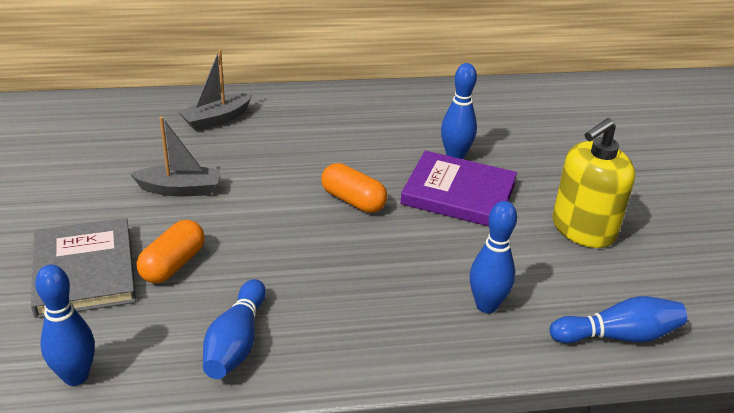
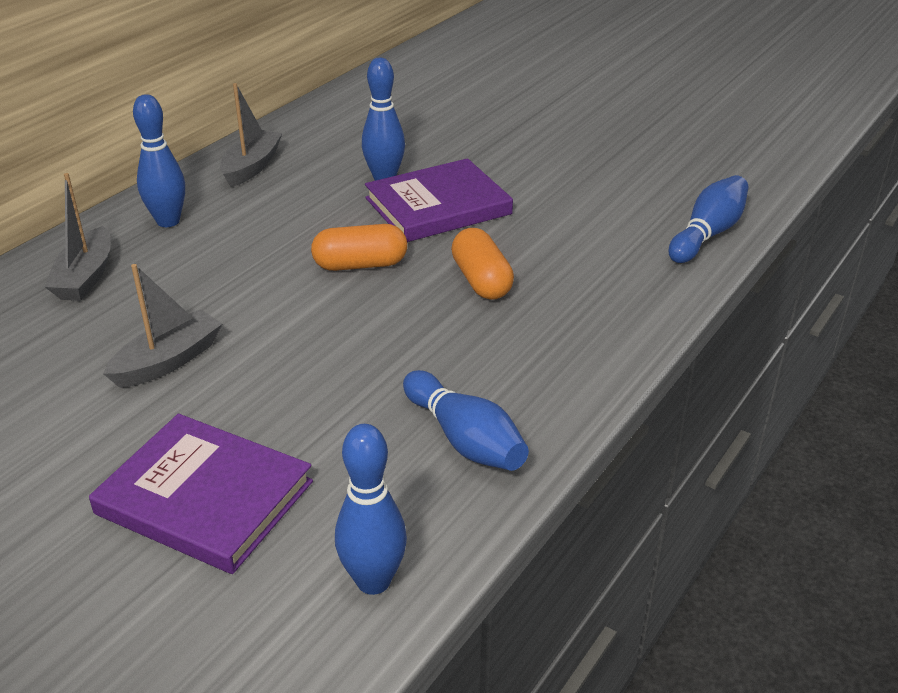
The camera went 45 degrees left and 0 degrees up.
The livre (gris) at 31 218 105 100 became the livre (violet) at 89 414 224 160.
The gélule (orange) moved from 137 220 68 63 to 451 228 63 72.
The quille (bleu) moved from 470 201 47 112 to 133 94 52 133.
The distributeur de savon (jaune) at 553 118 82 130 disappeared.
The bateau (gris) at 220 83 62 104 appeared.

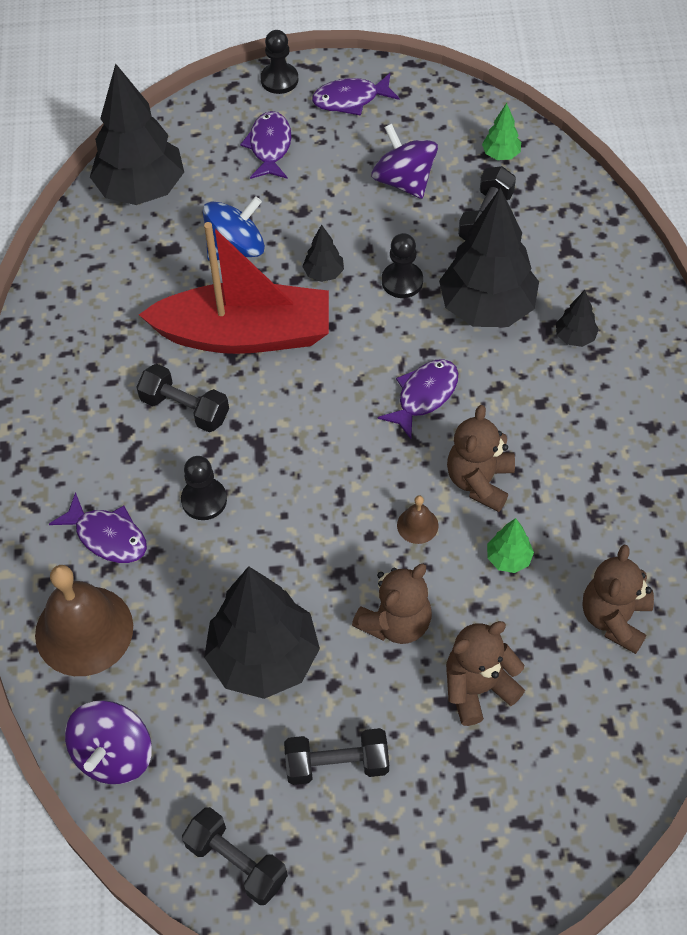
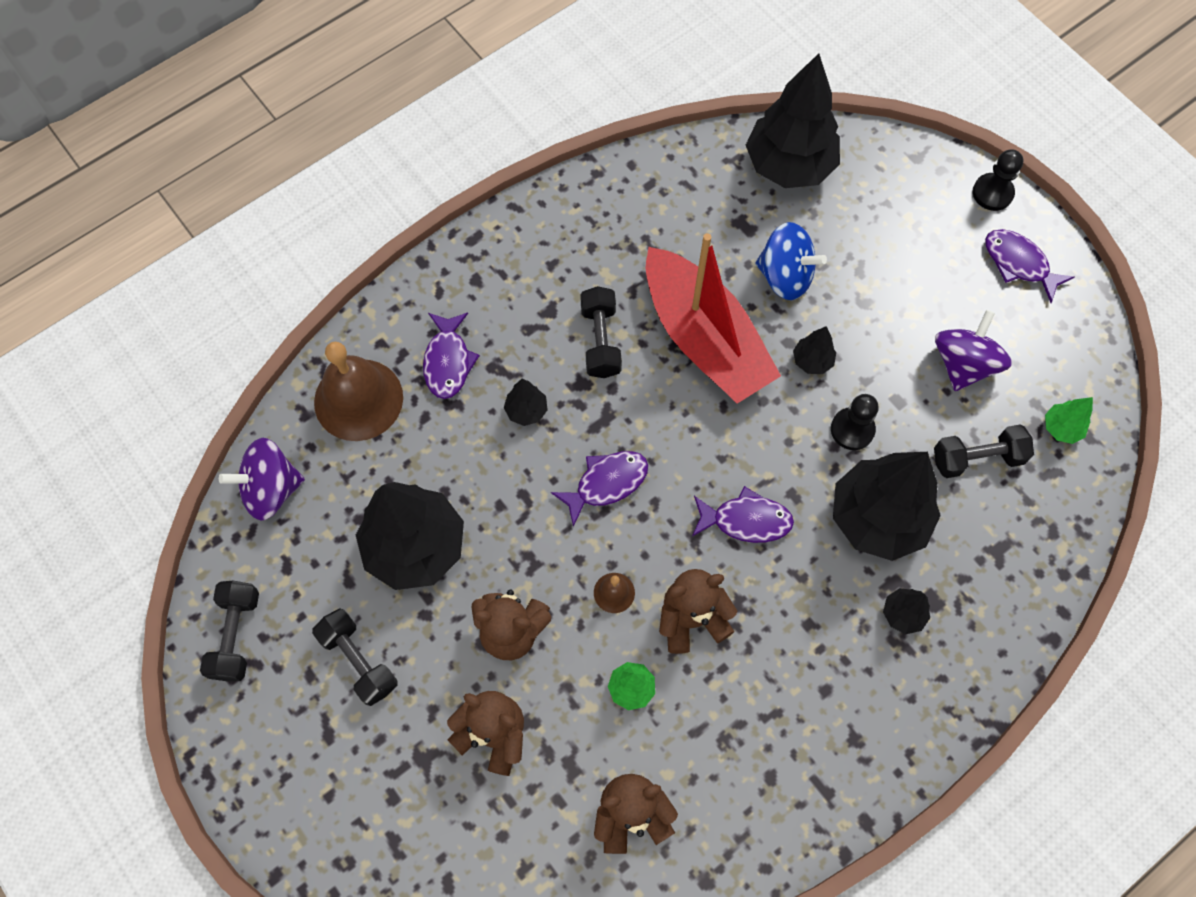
The camera went 55 degrees right and 10 degrees up.
The pion (noir) at 181 456 46 64 was replaced by the arbre (noir) at 504 379 44 47.
The poisson (violet) moved from 240 111 51 68 to 551 451 97 76.

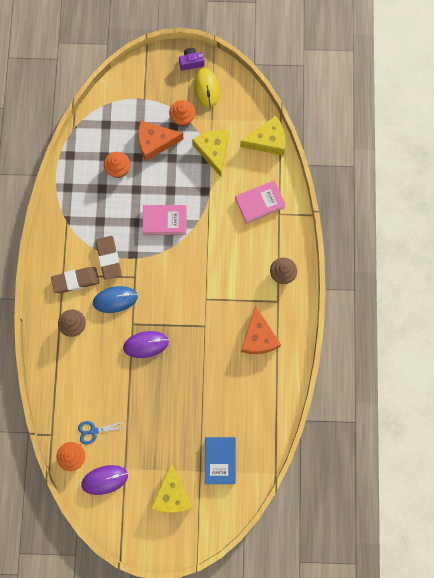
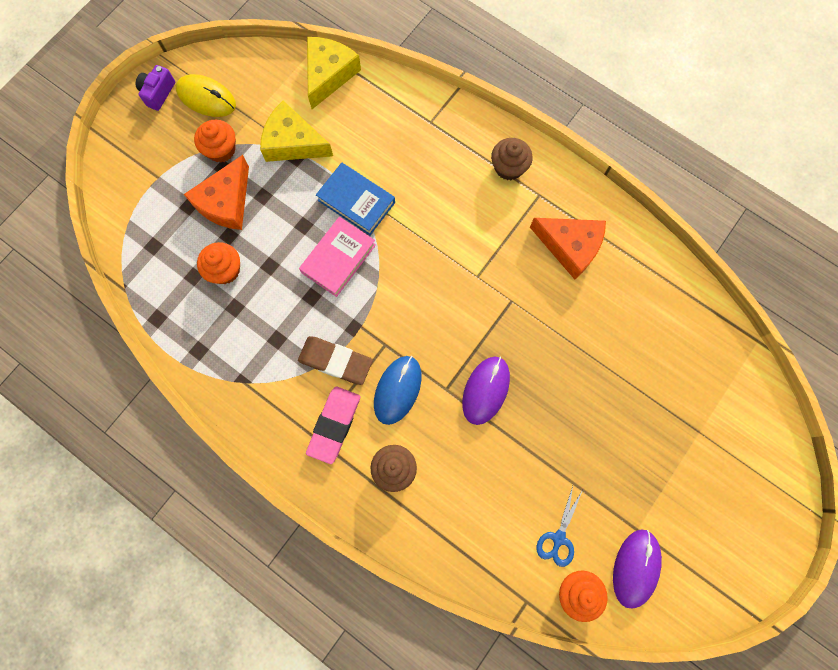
The camera went 55 degrees left and 0 degrees up.
The gomme (marron) at 51 267 49 26 became the gomme (rose) at 306 387 55 77.
The fromage (jaune) at 151 463 42 50 disappeared.
The livre (bleu) moved from 205 437 31 47 to 316 163 79 72.
The livre (rose) at 235 181 51 43 disappeared.

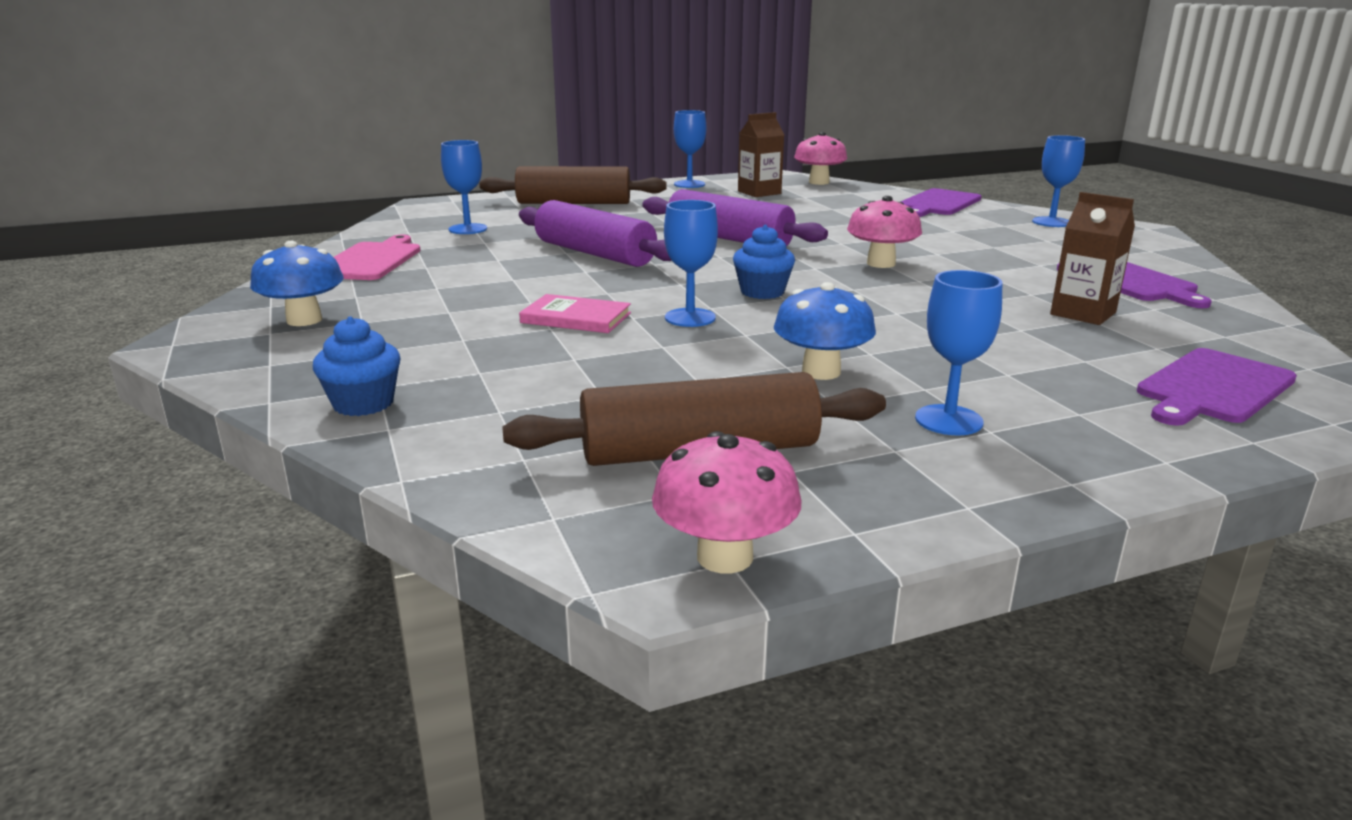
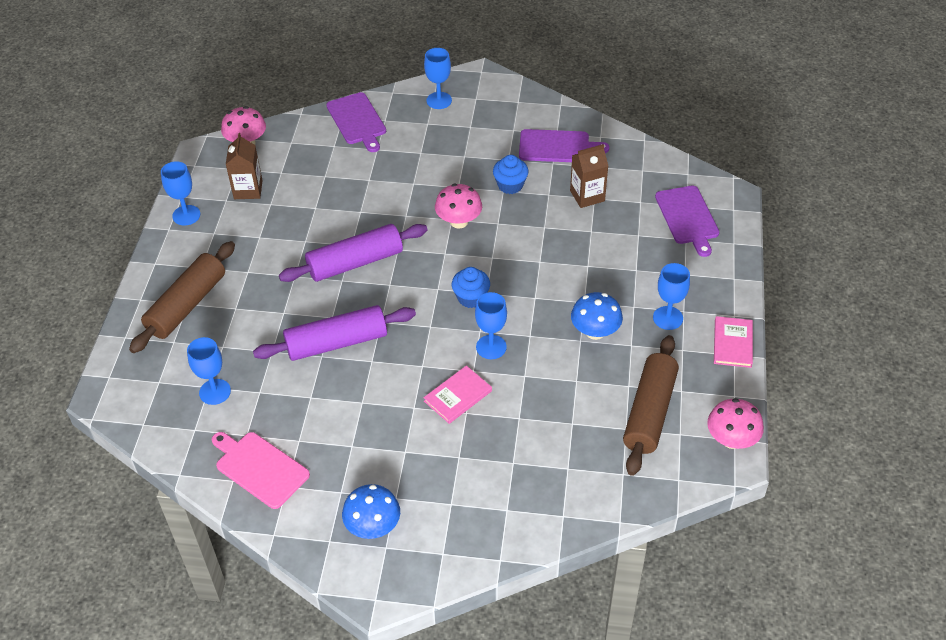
The camera went 60 degrees left and 25 degrees up.
The muffin (bleu) moved from 313 316 88 100 to 493 155 36 39.
The livre (rose) at 714 316 39 52 appeared.

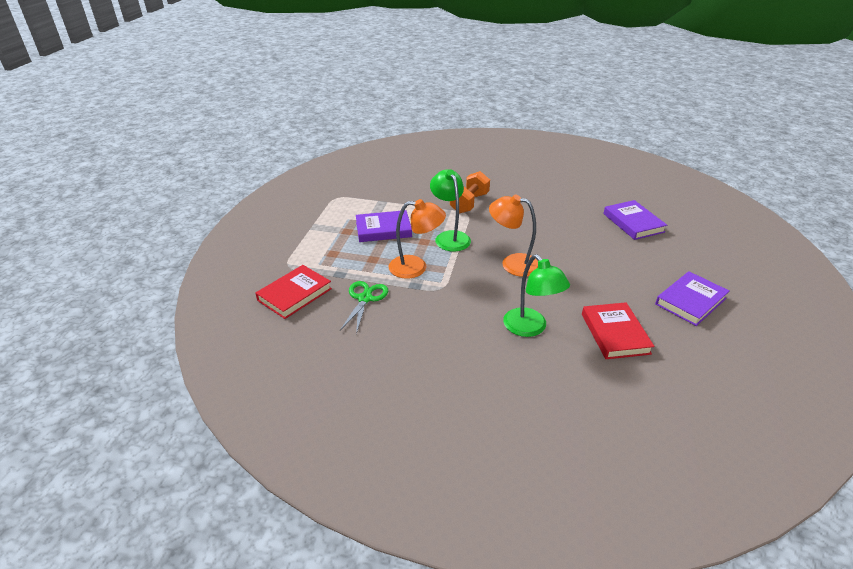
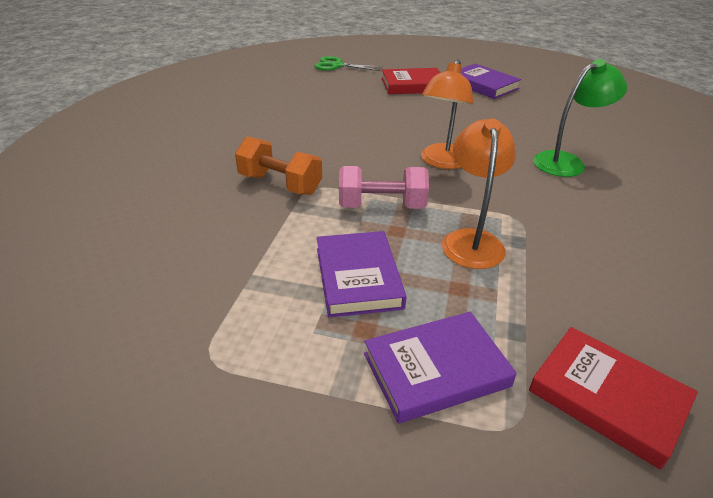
The camera went 90 degrees left and 0 degrees up.
The ciseaux (vert) moved from 340 281 48 53 to 315 56 68 15.
The lampe (vert) at 430 169 41 83 was replaced by the haltère (rose) at 339 166 90 43.
The livre (rouge) moved from 582 302 73 57 to 382 68 58 26.
The livre (violet) moved from 603 200 64 40 to 364 312 153 112.

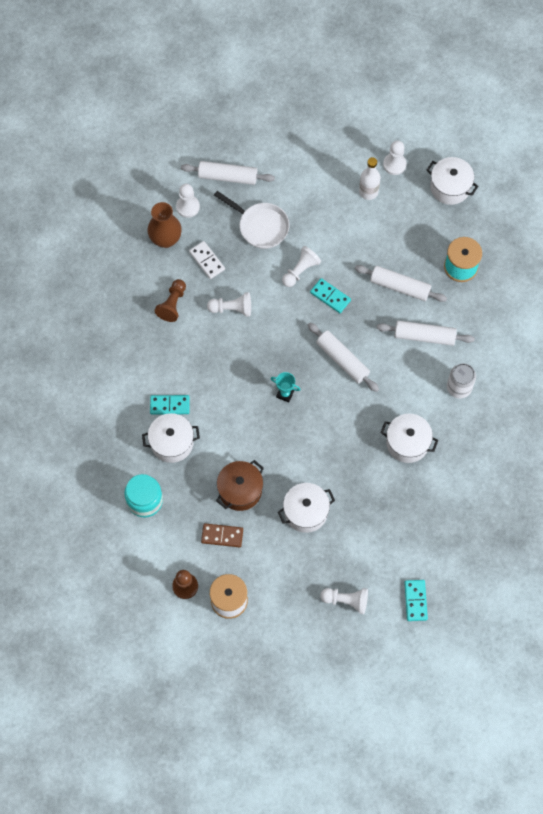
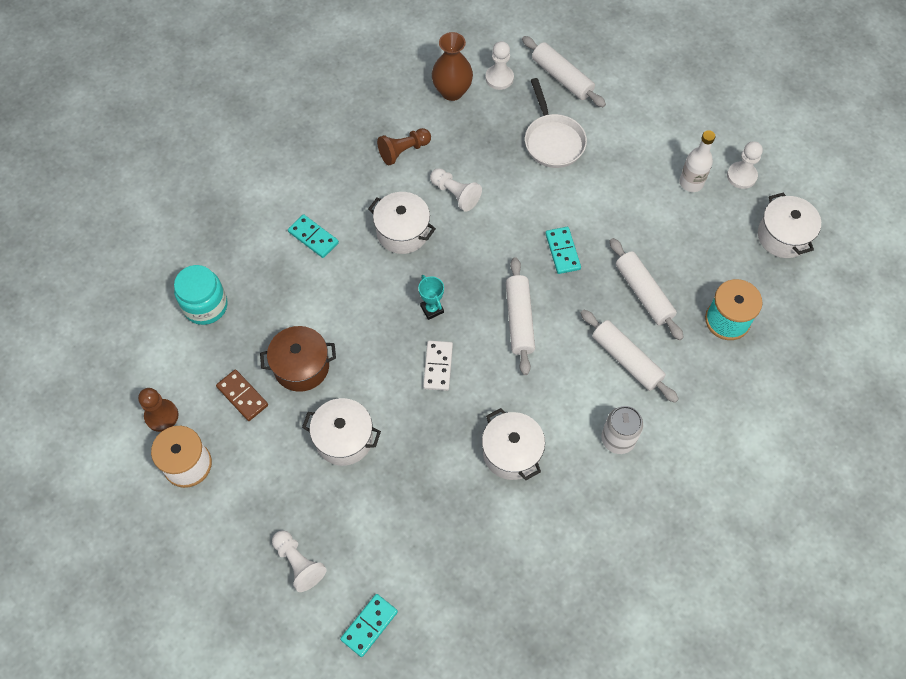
The camera went 40 degrees right and 5 degrees down.
The marmite (blanc) moved from 142 413 58 50 to 368 192 68 62.
The domino (blanc) moved from 189 241 36 38 to 423 341 30 50.
The pion (blanc) at 282 246 39 41 disappeared.

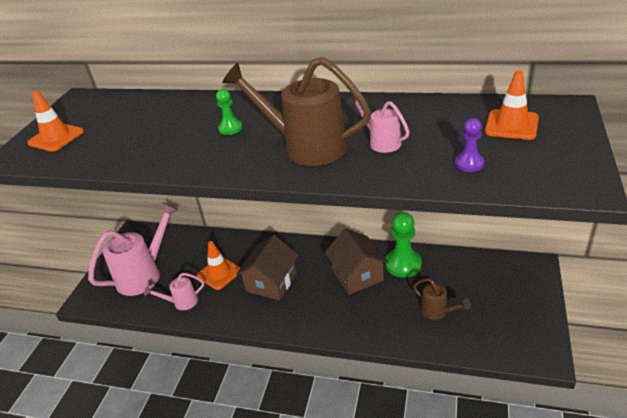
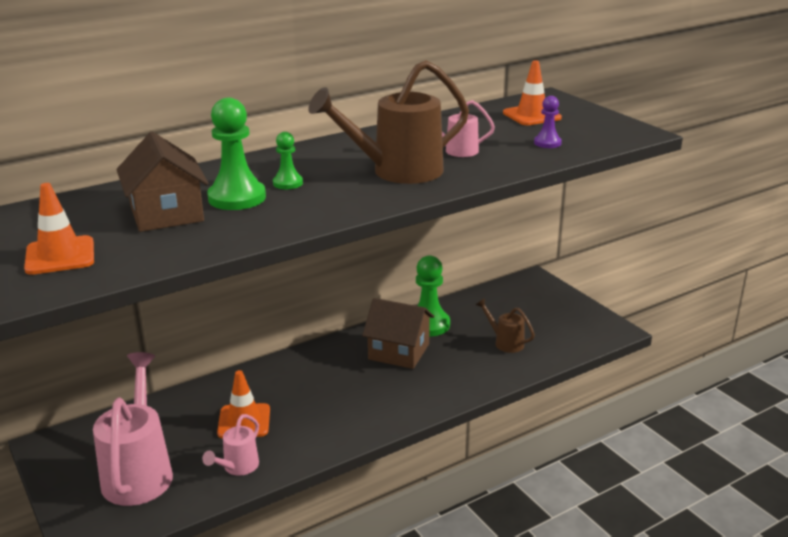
The camera went 50 degrees left and 10 degrees down.
The maison (marron) moved from 236 235 63 65 to 116 132 92 100.
The arrosoir (marron) at 413 278 58 42 turned 135 degrees counterclockwise.
The pion (vert) at 207 98 59 112 appeared.

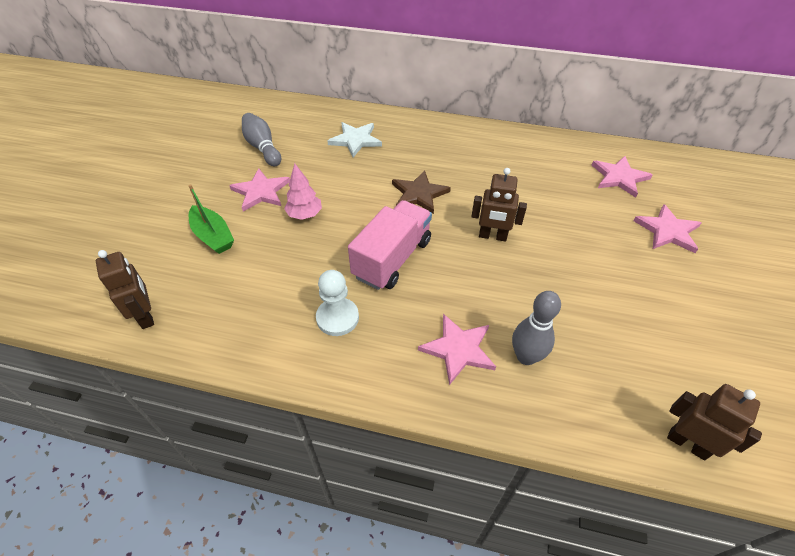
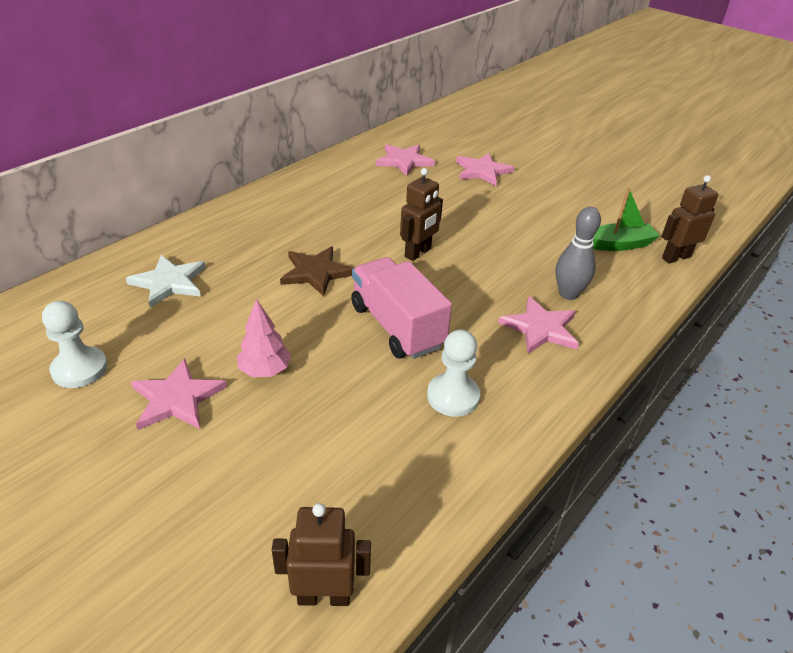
The camera went 65 degrees left and 10 degrees down.
The bateau (vert) moved from 188 184 46 70 to 593 188 67 63.
The quille (gris) at 242 113 39 53 was replaced by the pion (blanc) at 42 301 65 87.

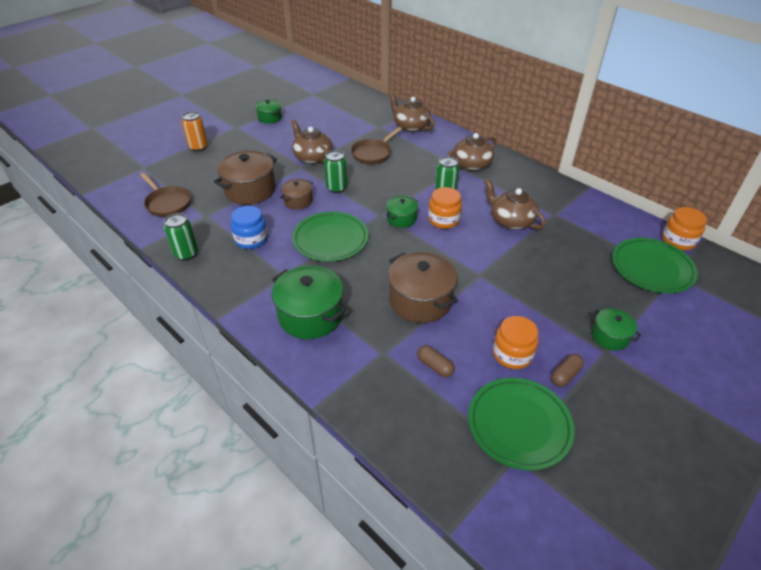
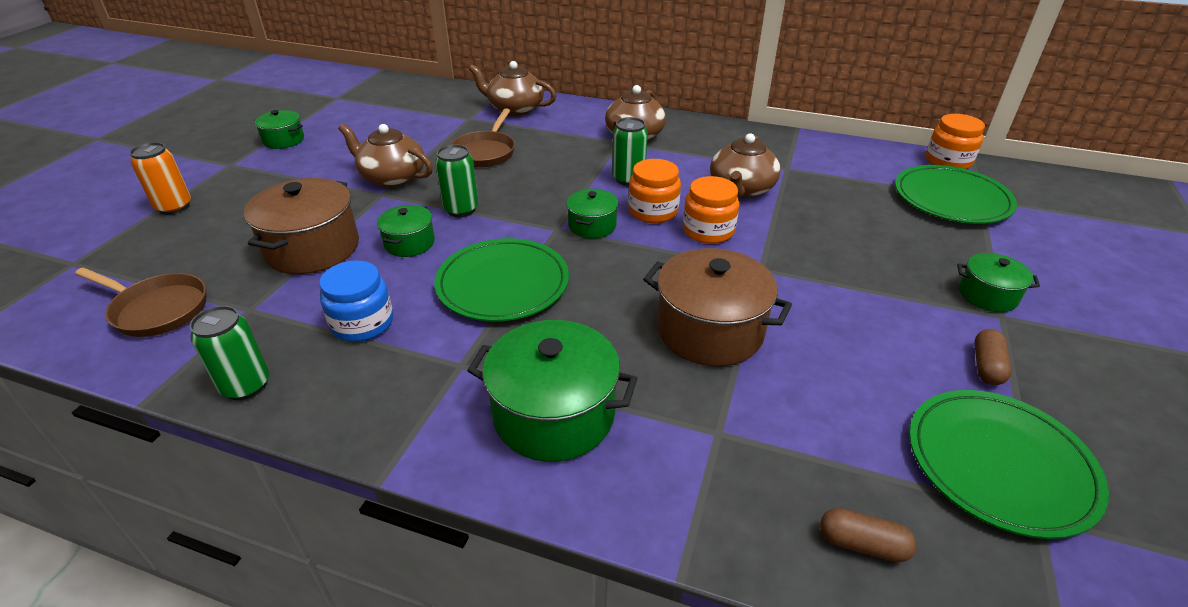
The camera went 25 degrees left and 5 degrees down.
The marmite (marron) at 280 179 33 31 became the marmite (vert) at 377 205 58 52.
The gélule (marron) moved from 417 345 38 32 to 820 508 97 54.
The théière (marron) at 484 179 62 50 turned 90 degrees counterclockwise.
The bocal (orange) moved from 493 316 46 53 to 683 176 56 68.

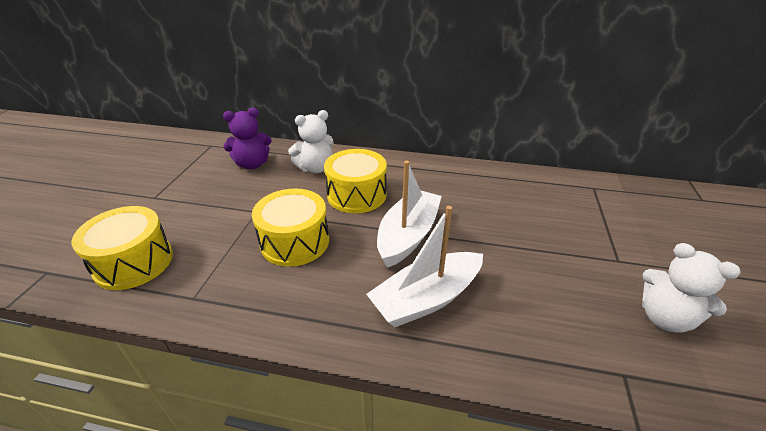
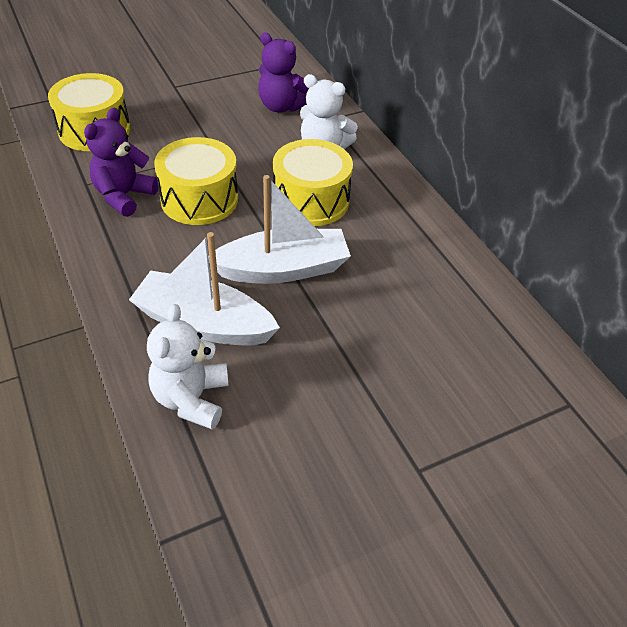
The camera went 50 degrees right and 10 degrees up.
The ours en peluche (blanc) moved from 642 243 99 90 to 147 304 82 126.
The ours en peluche (violet) at 84 107 74 110 appeared.

